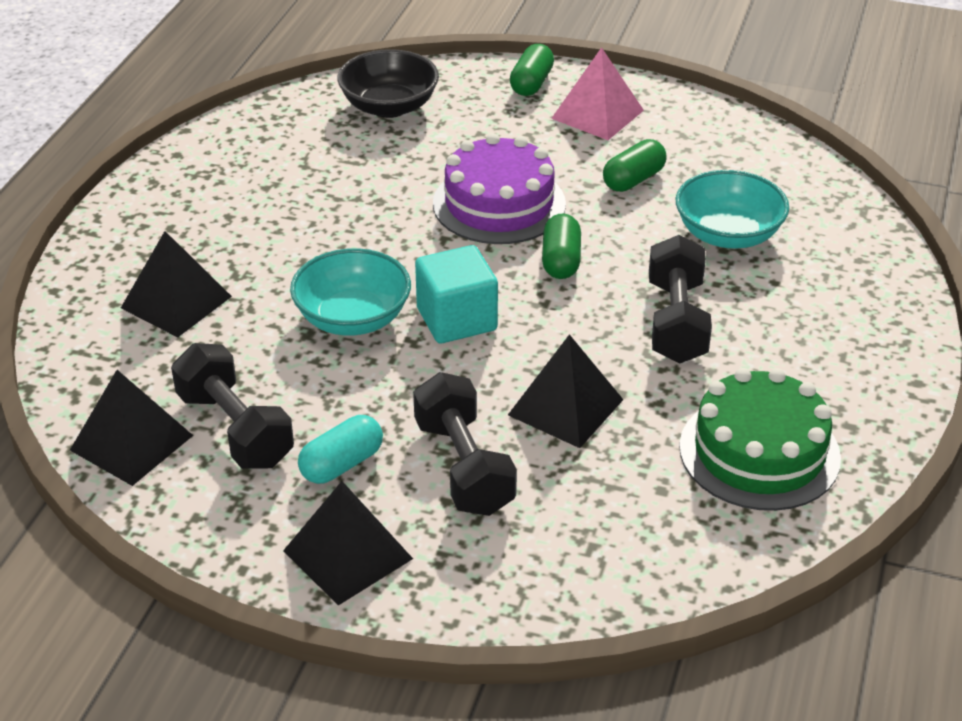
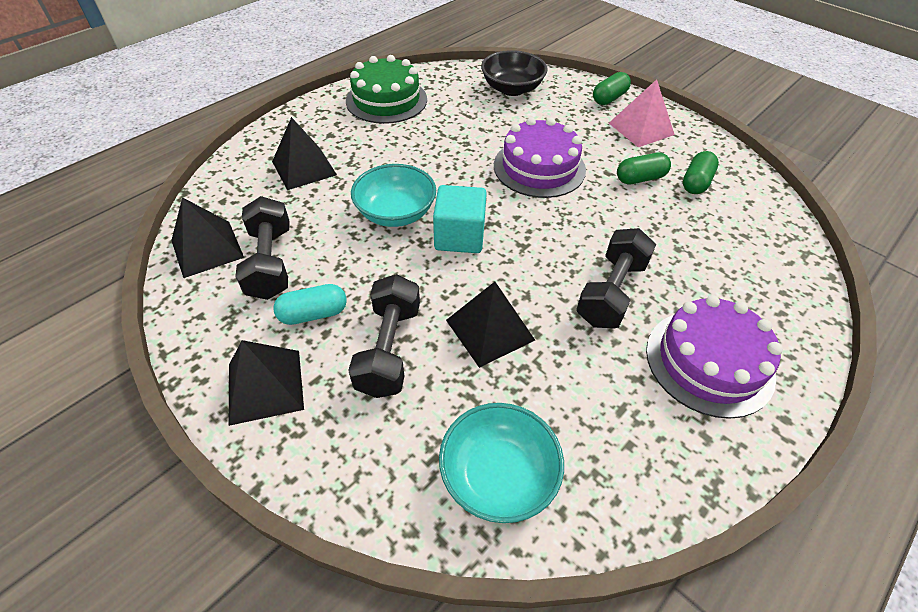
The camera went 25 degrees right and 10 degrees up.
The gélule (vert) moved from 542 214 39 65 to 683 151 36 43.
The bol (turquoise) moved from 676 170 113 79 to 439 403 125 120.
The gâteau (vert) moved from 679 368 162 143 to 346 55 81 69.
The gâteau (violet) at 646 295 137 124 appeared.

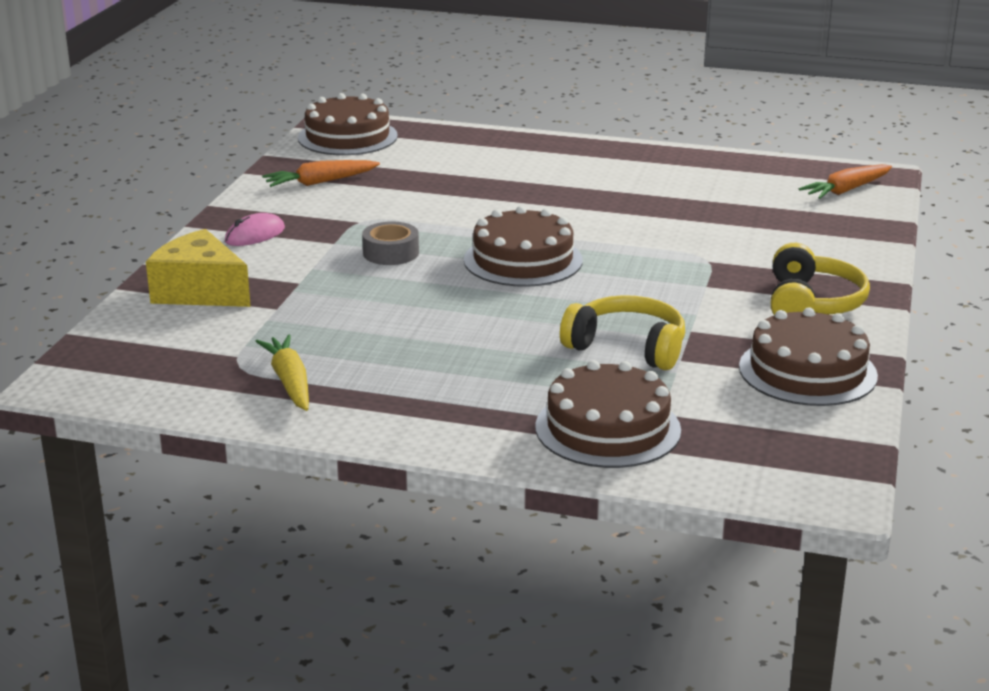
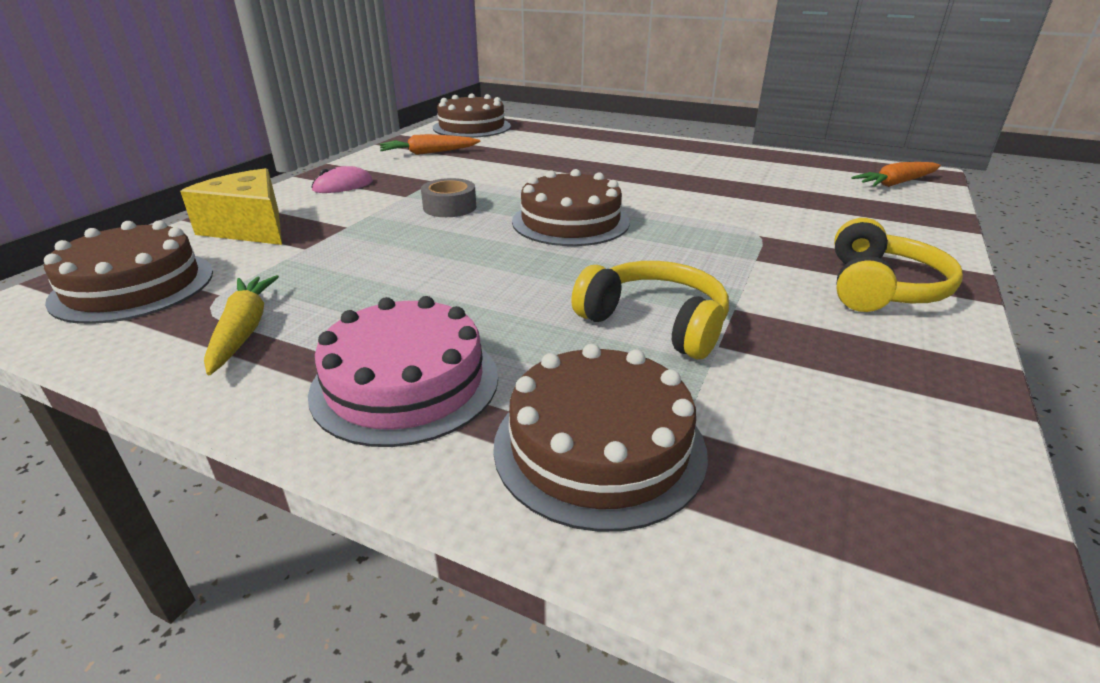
The camera went 10 degrees right and 5 degrees up.
The gâteau (marron) moved from 739 307 139 99 to 44 220 169 104.
The gâteau (rose) at 308 296 190 151 appeared.

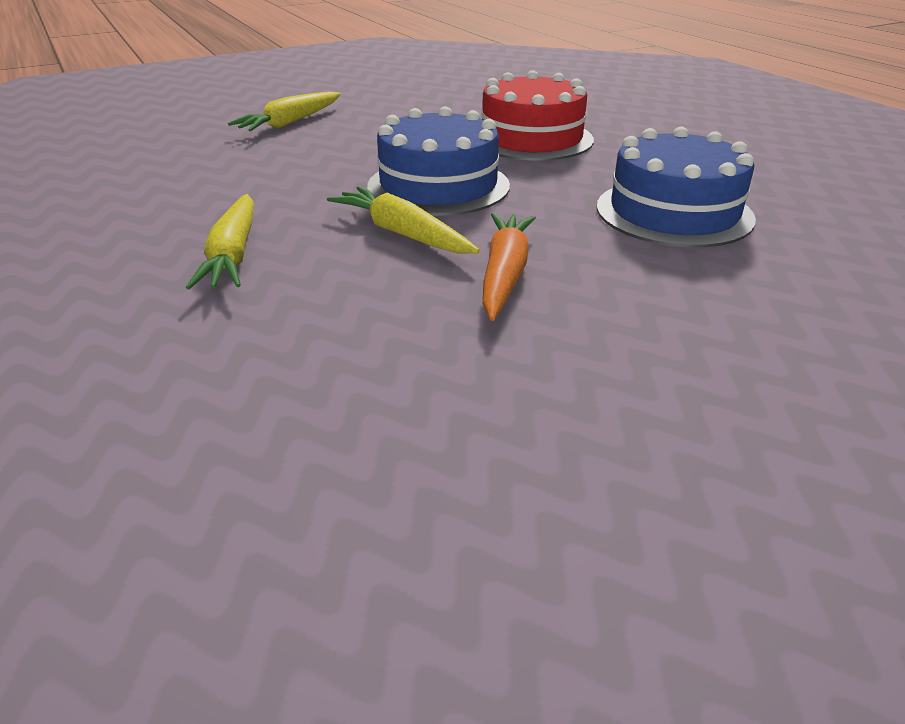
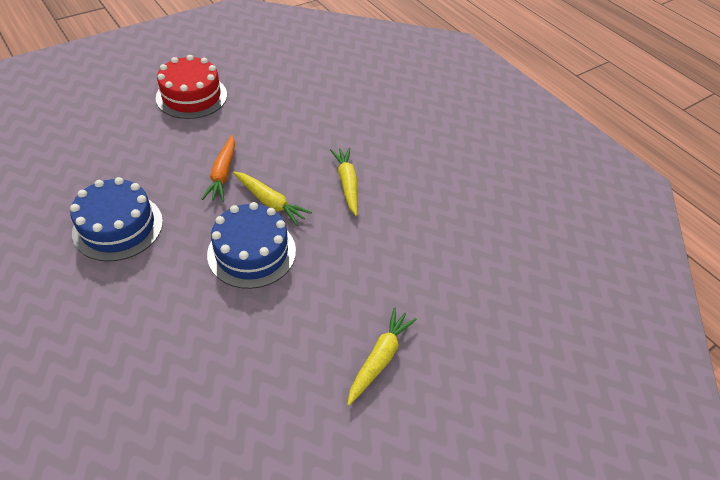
The camera went 170 degrees right and 15 degrees up.
The gâteau (rouge) moved from 481 71 113 90 to 156 55 71 64.

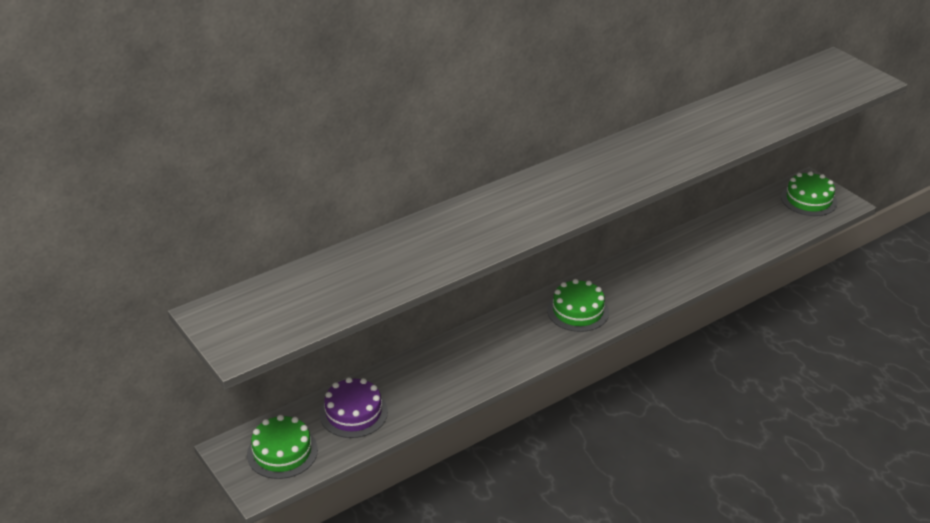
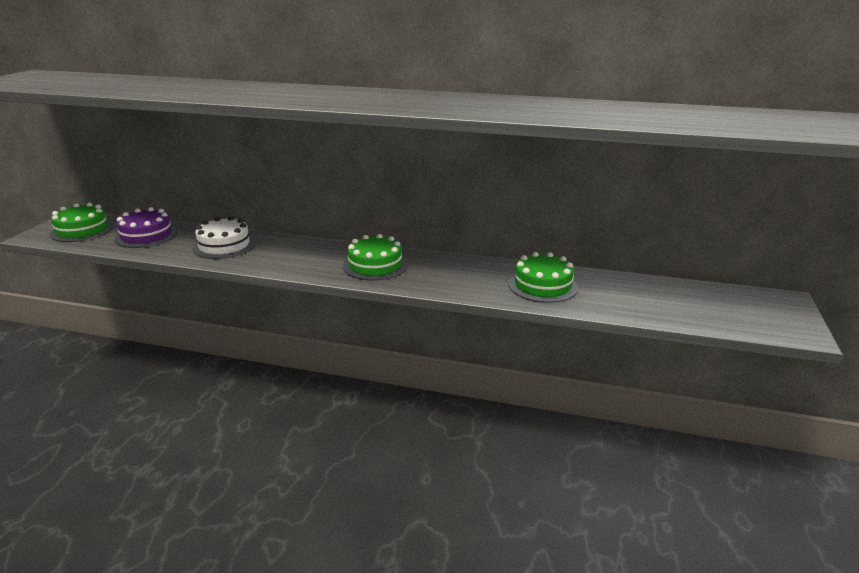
The camera went 50 degrees right and 10 degrees down.
The gâteau (vert) moved from 781 171 57 45 to 508 252 70 51.
The gâteau (blanc) at 192 216 63 43 appeared.

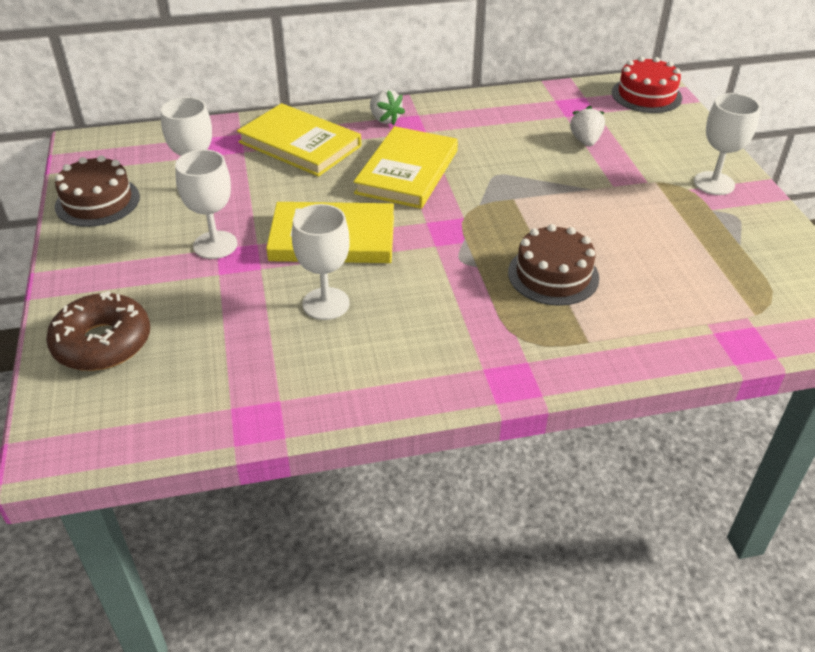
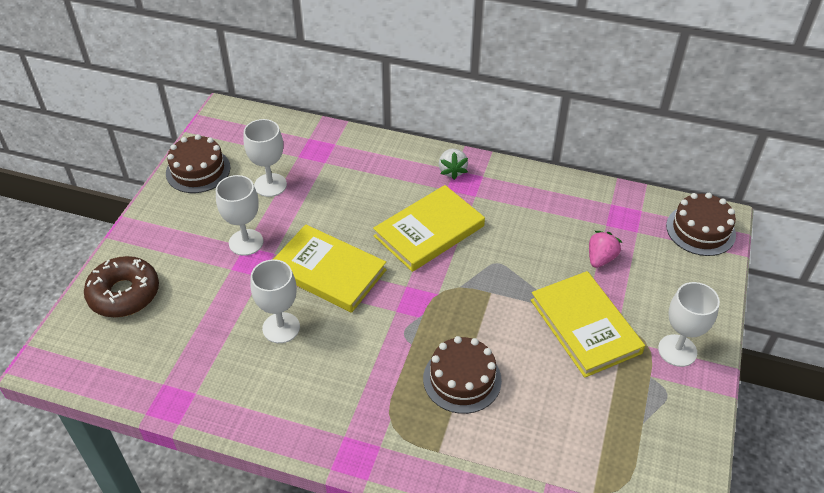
The camera went 30 degrees right and 5 degrees up.
The livre (jaune) moved from 237 103 124 74 to 531 271 114 107.
The fraise (blanc) at 570 106 35 40 became the fraise (rose) at 589 231 33 37.
The gâteau (rouge) at 612 56 70 57 became the gâteau (marron) at 666 193 70 63.

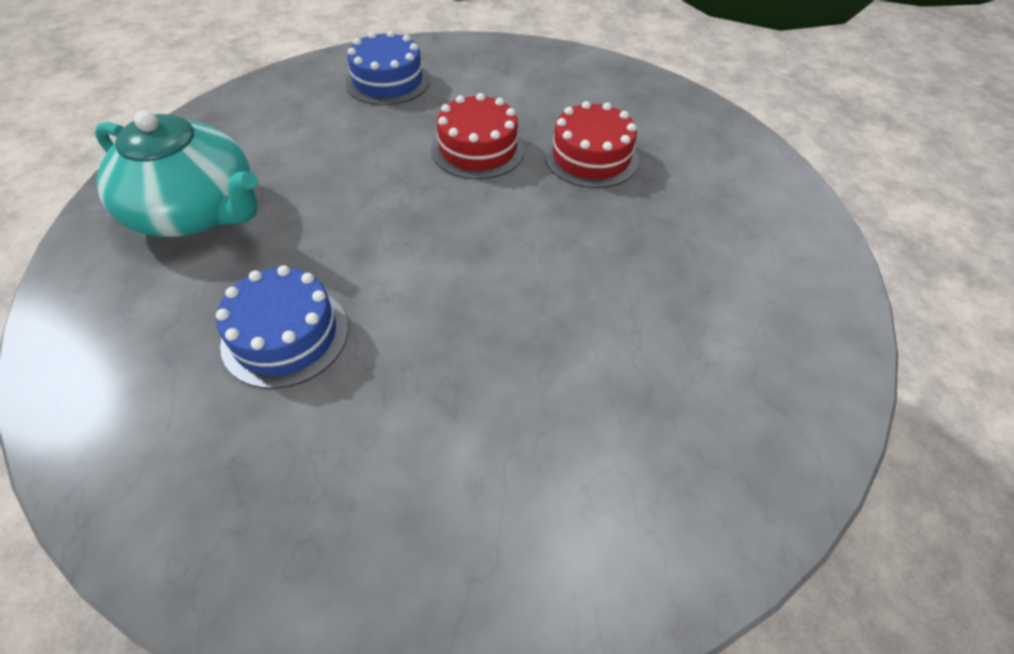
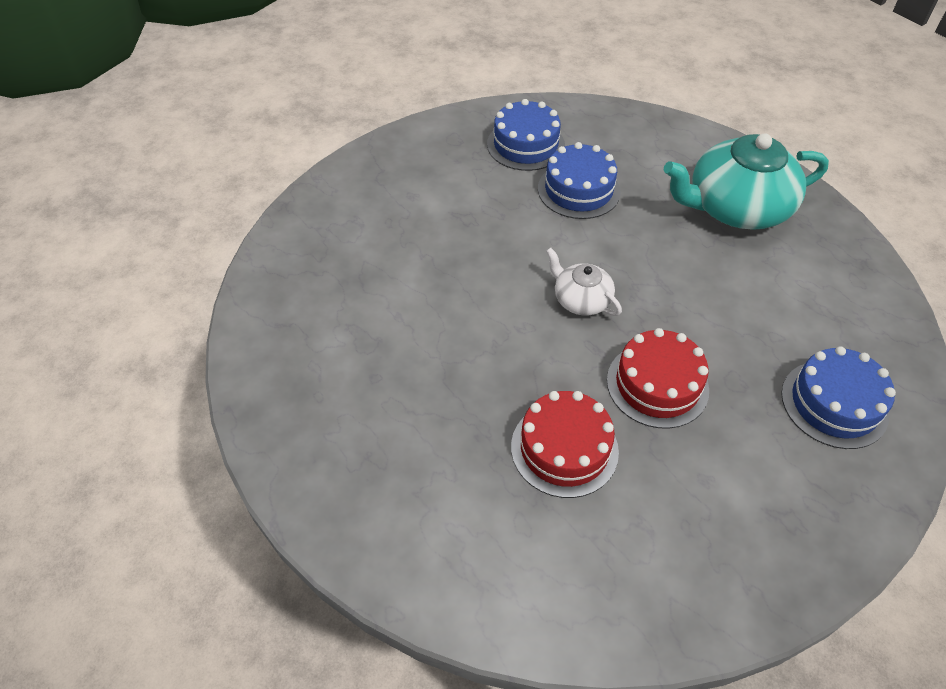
The camera went 140 degrees right and 0 degrees up.
The gâteau (bleu) at 487 99 78 72 appeared.
The théière (blanc) at 546 248 76 68 appeared.

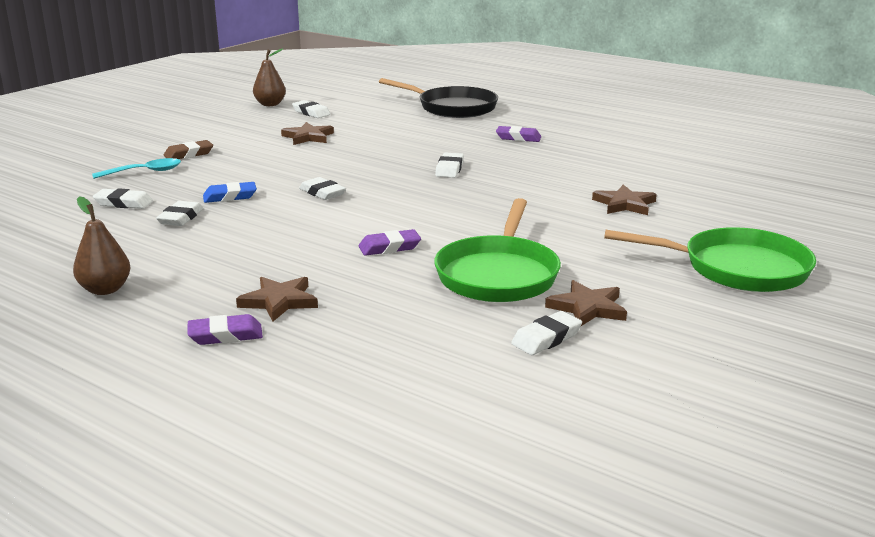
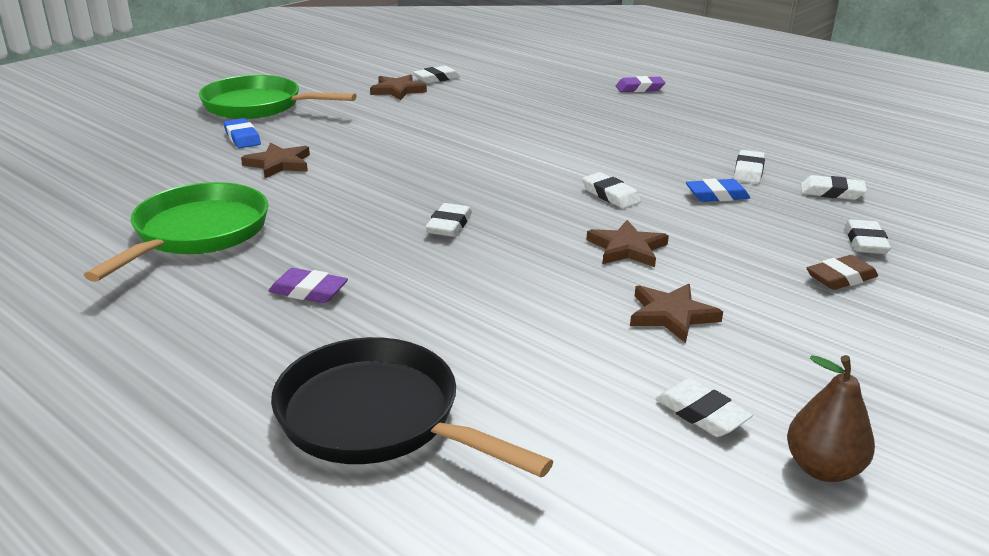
The camera went 175 degrees left and 5 degrees up.
The poire (marron) at 73 196 57 99 disappeared.
The cuillère (turquoise) at 92 158 89 21 was replaced by the gomme (blanc) at 845 220 46 34.
The étoile (marron) moved from 236 277 82 44 to 586 220 83 47.
The gomme (violet) at 358 229 63 27 disappeared.
The poêle (vert) moved from 434 198 127 104 to 84 182 184 100.
The gomme (bleu) at 223 118 38 30 appeared.

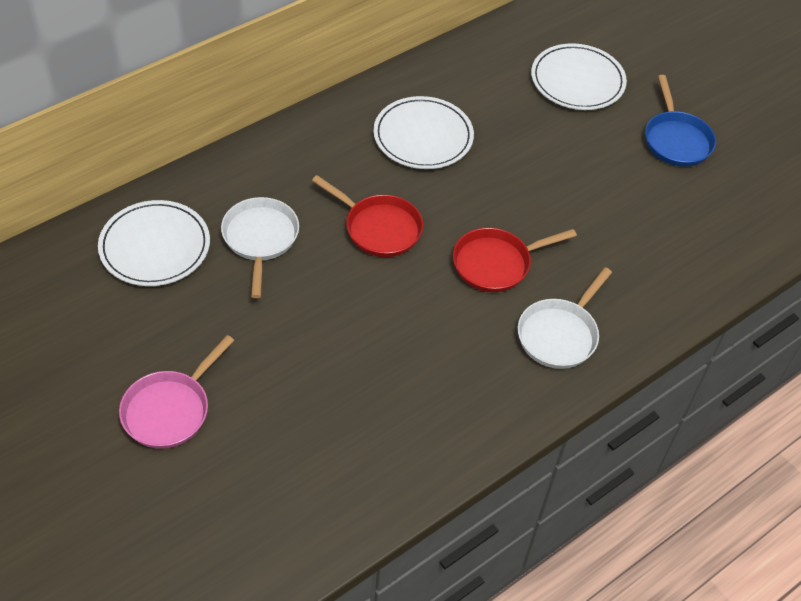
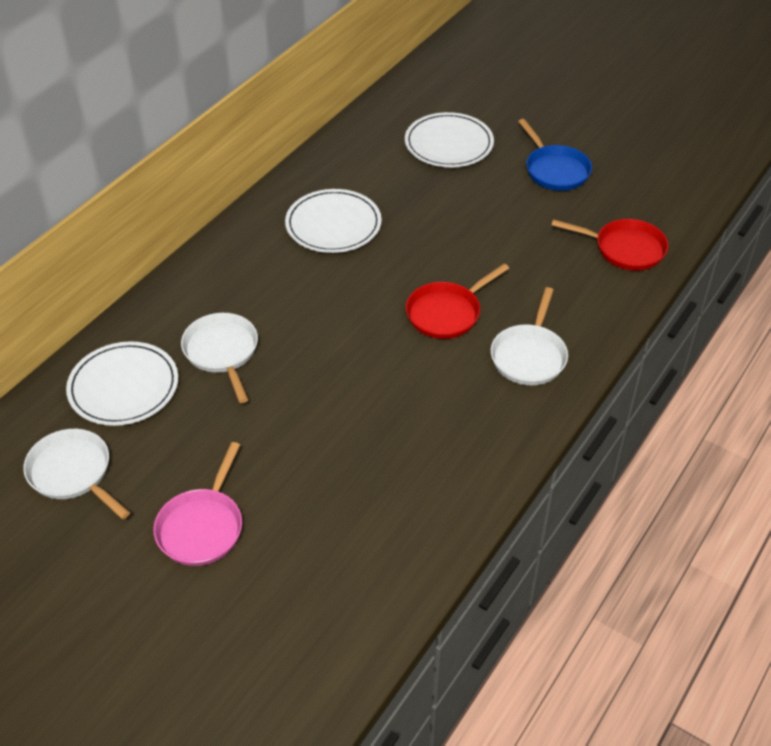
The camera went 15 degrees left and 5 degrees down.
The poêle (rouge) moved from 312 175 111 82 to 551 219 118 52.
The poêle (blanc) at 23 429 107 90 appeared.

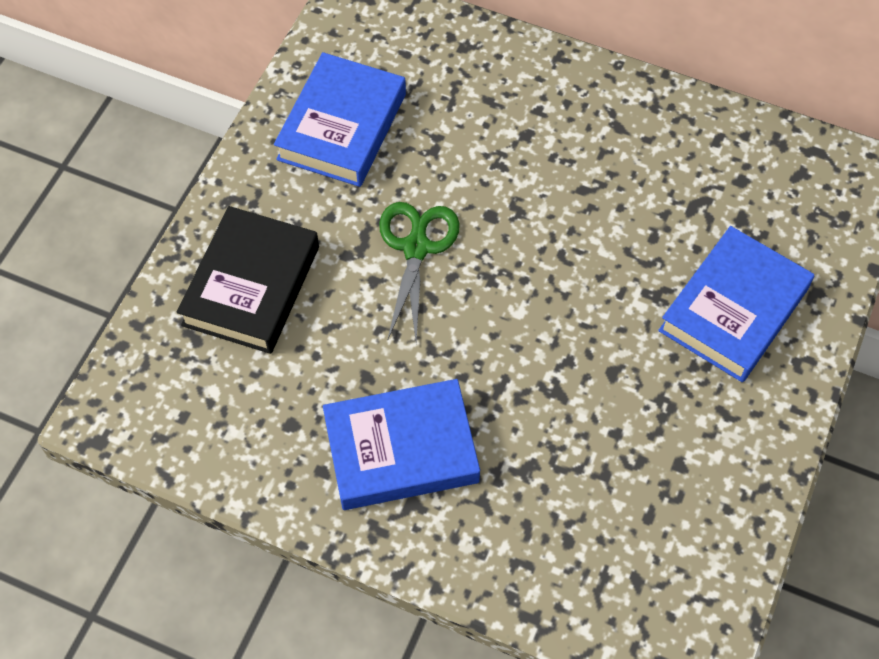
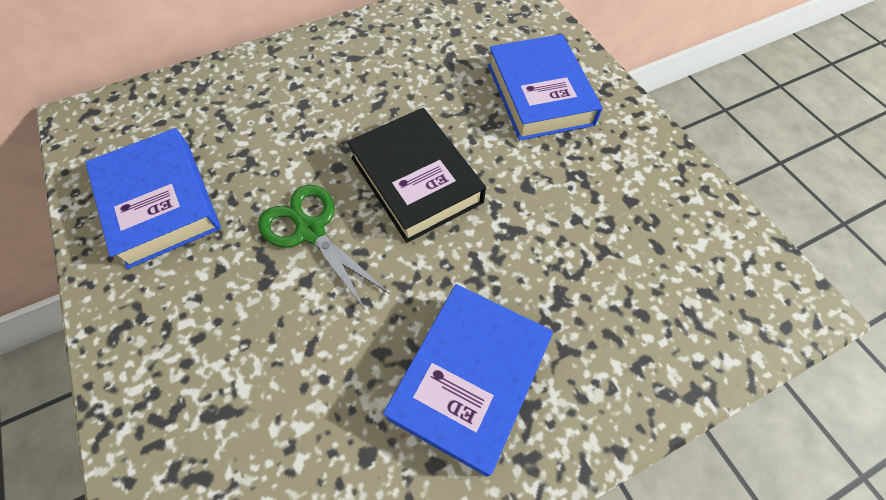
The camera went 50 degrees left and 0 degrees up.
The livre (noir) moved from 177 206 142 148 to 347 108 139 135.

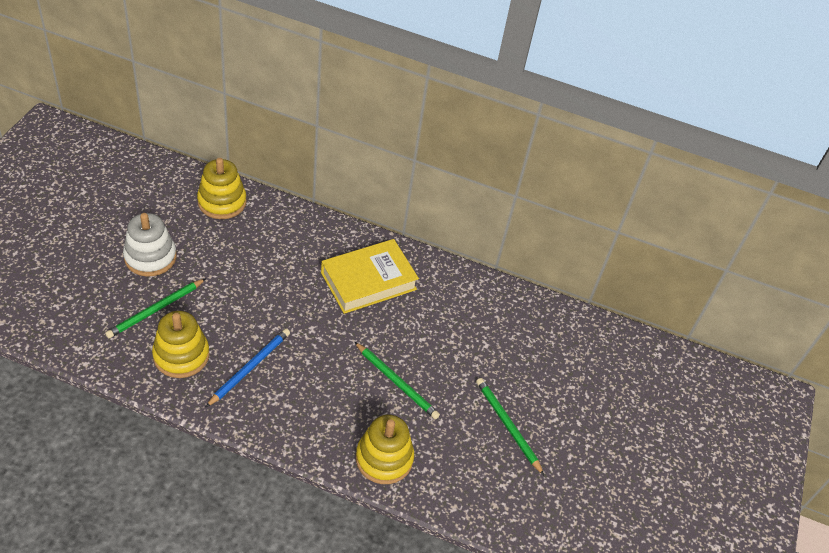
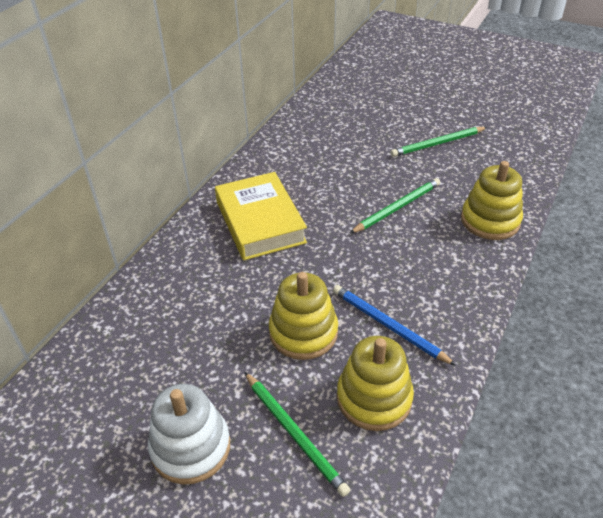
The camera went 75 degrees left and 5 degrees down.
The jouet à empiler (jaune) moved from 197 158 50 61 to 269 272 69 88.

